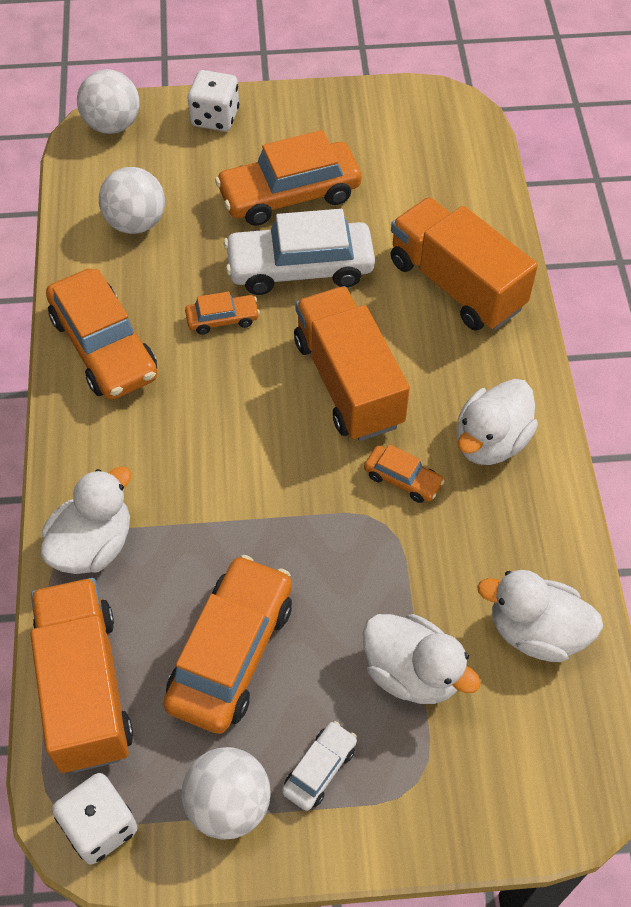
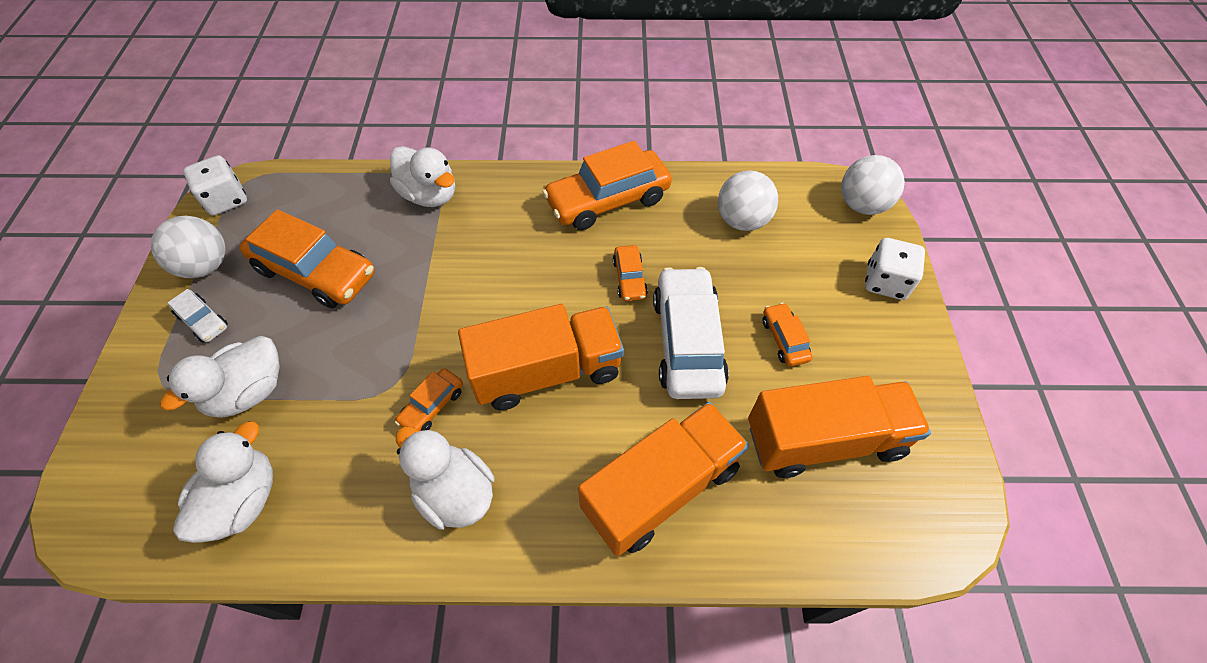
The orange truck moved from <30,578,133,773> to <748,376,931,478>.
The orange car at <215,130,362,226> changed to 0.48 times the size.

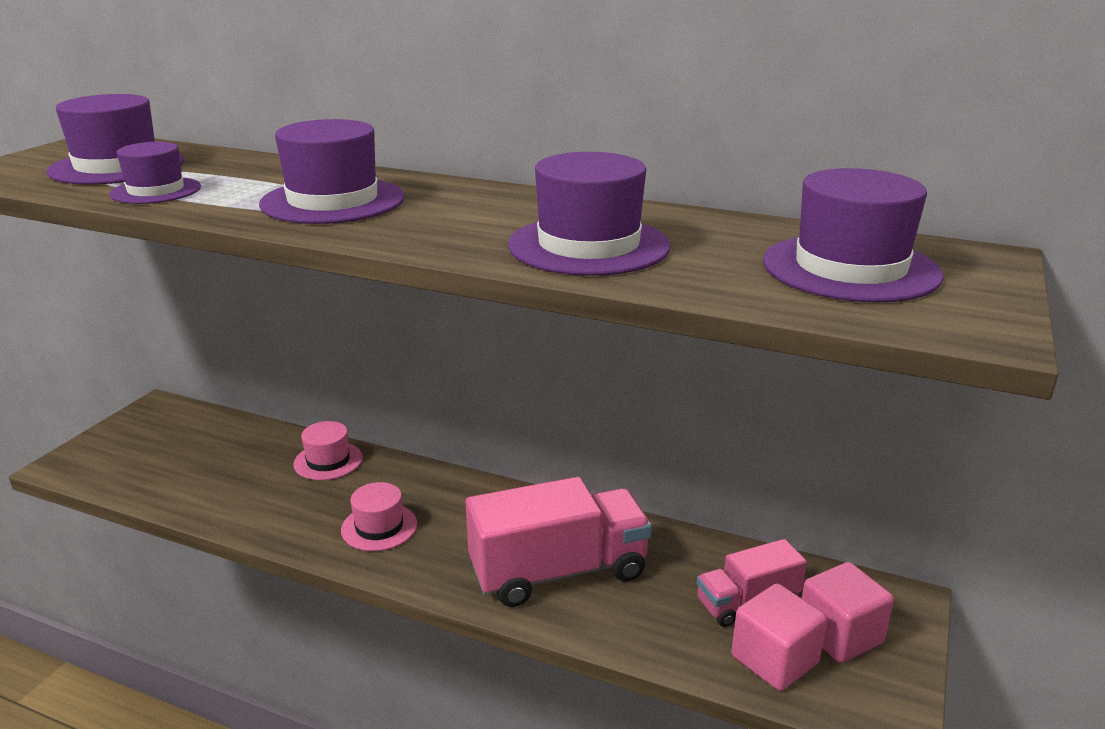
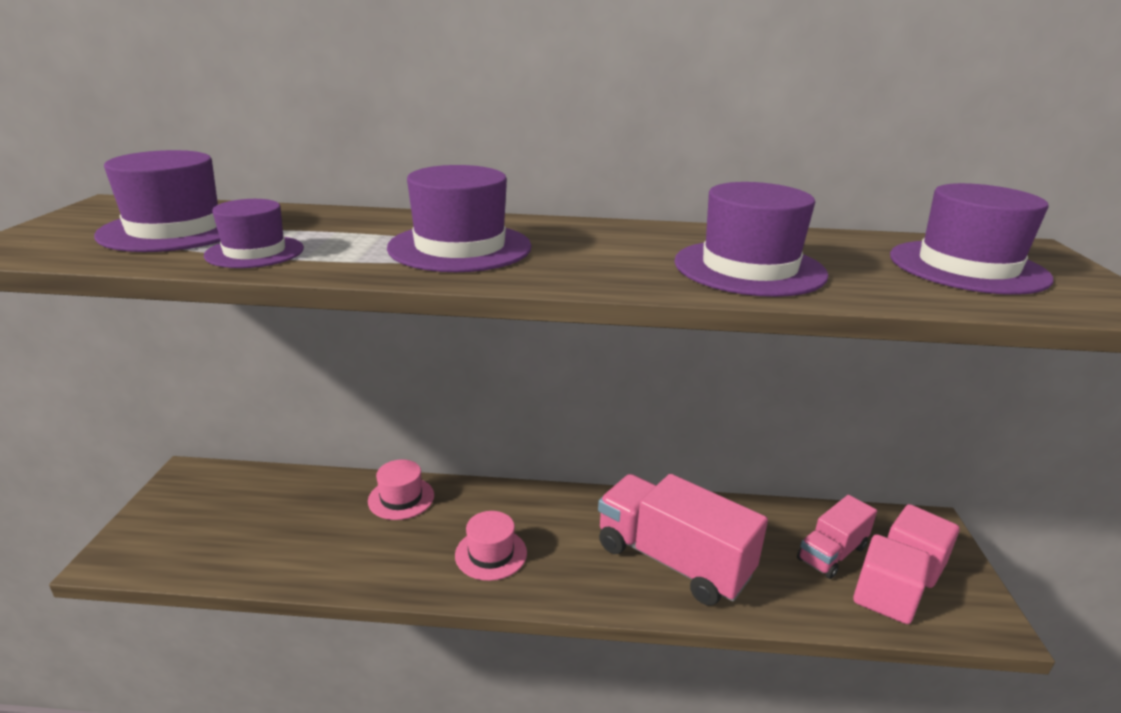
The pink truck at <466,477,652,607> turned 105 degrees counterclockwise.

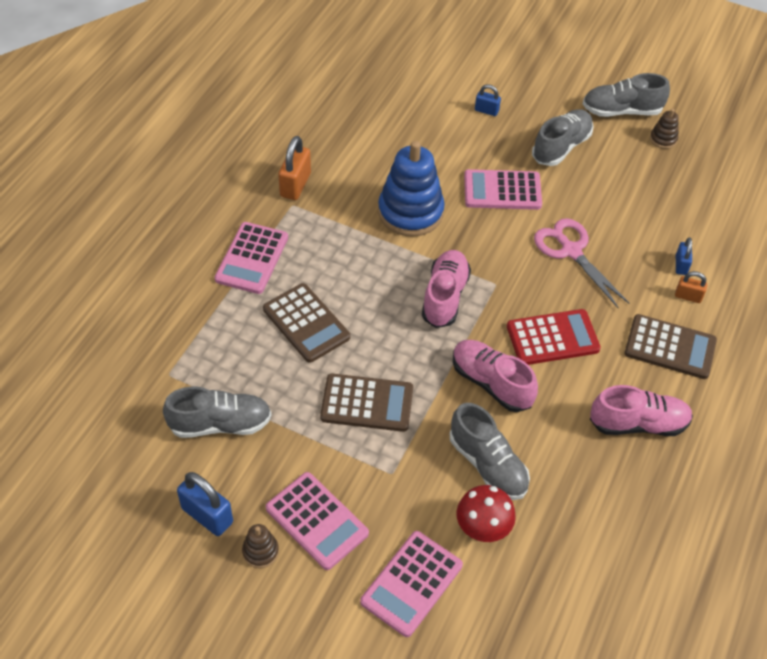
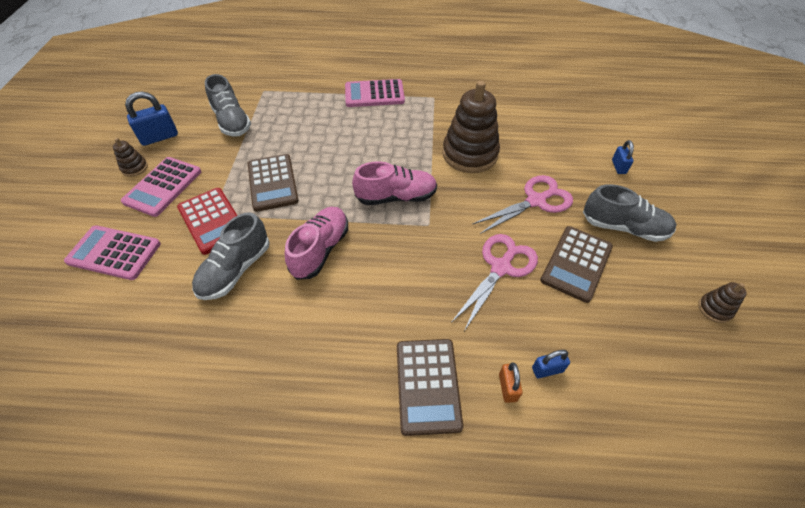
The blue padlock at <177,472,233,536> turned 45 degrees clockwise.
The brown calculator moved from <263,283,350,363> to <540,226,613,303>.
The orange padlock at <278,136,311,200> disappeared.
The blue stacking toy at <378,141,445,237> became the brown stacking toy at <442,81,500,173>.
The red mushroom at <456,485,516,542> disappeared.
The pink calculator at <464,169,542,210> was replaced by the pink scissors at <473,175,573,234>.
The red calculator moved from <507,309,601,365> to <177,188,238,255>.
The grey shoe at <583,73,670,117> disappeared.
The pink shoe at <590,385,693,436> disappeared.

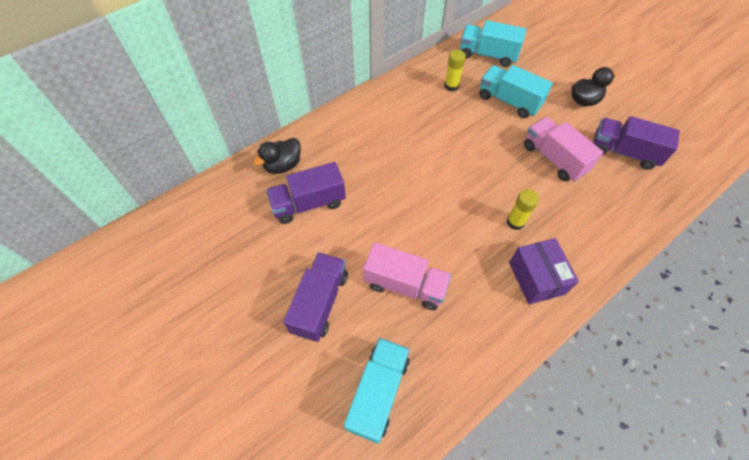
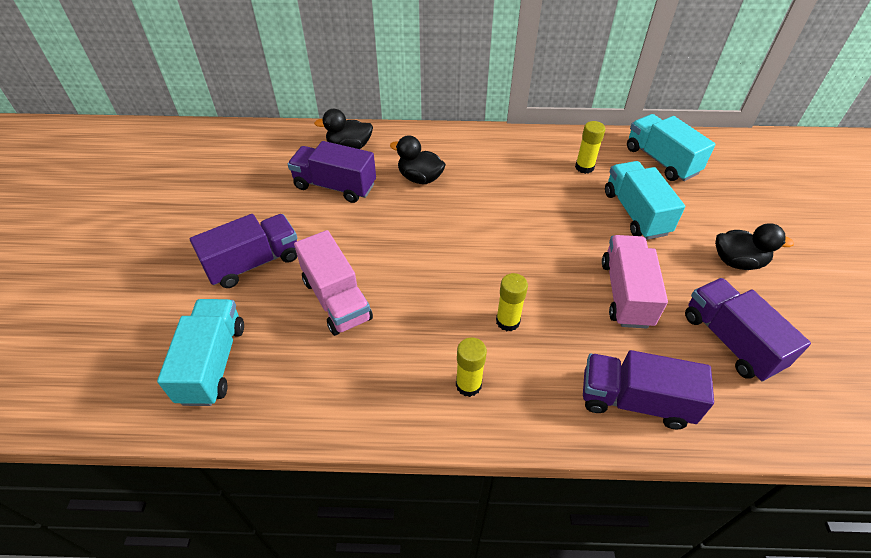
The turquoise truck at <344,338,410,444> turned 60 degrees counterclockwise.
The purple box at <509,238,579,304> was replaced by the yellow glue stick at <456,337,487,397>.
The black duck at <390,135,446,184> appeared.
The purple truck at <583,350,714,429> appeared.

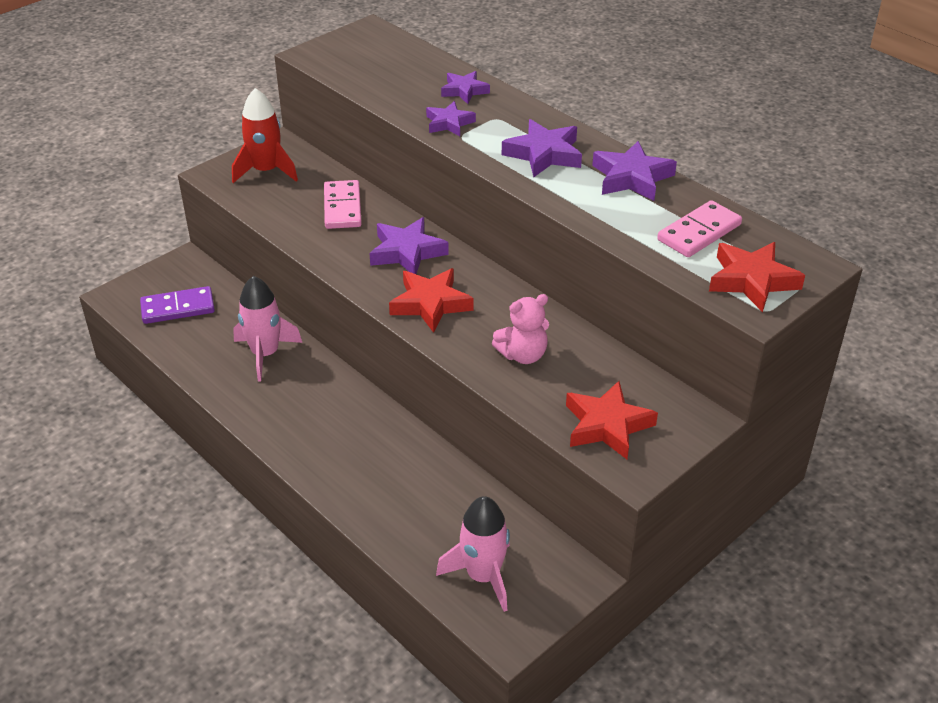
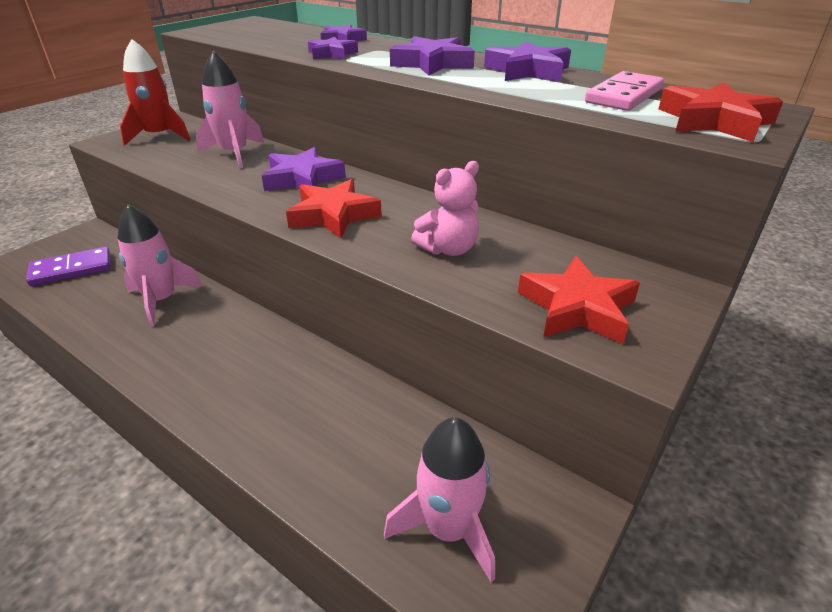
The pink domino at <324,180,362,229> was replaced by the pink rocket at <196,51,264,168>.

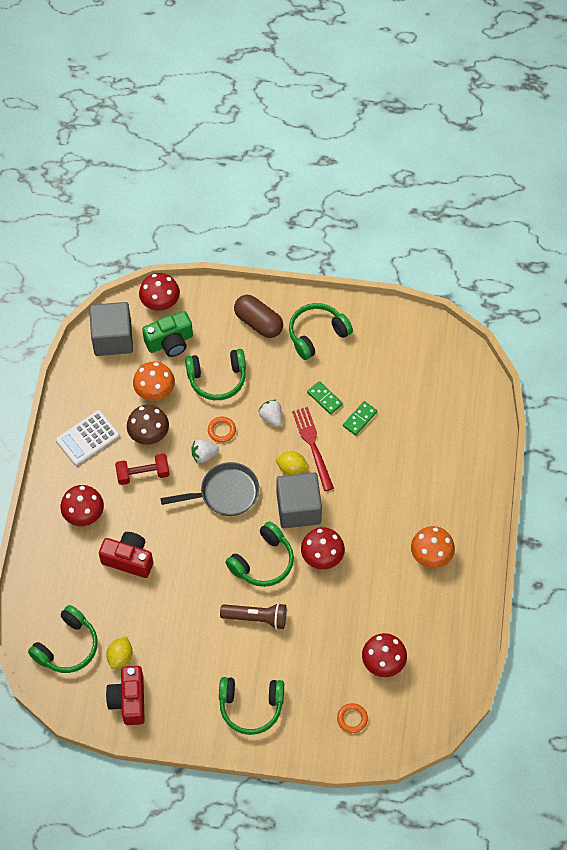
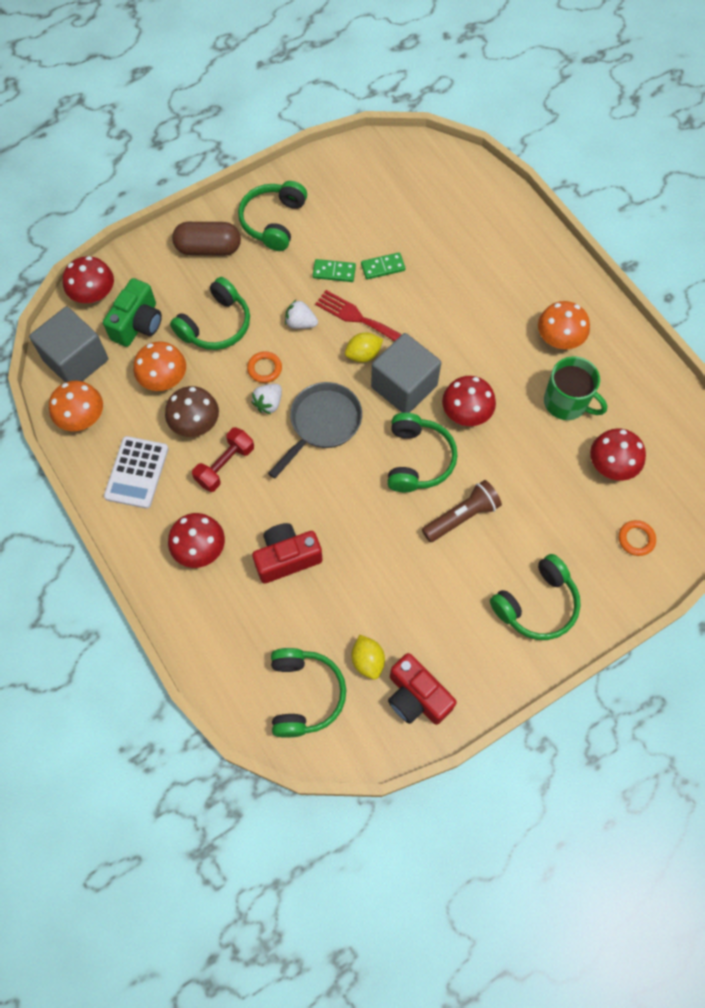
The green domino at <343,401,377,435> turned 75 degrees clockwise.
The orange mushroom at <49,381,103,431> appeared.
The green mug at <544,356,607,420> appeared.

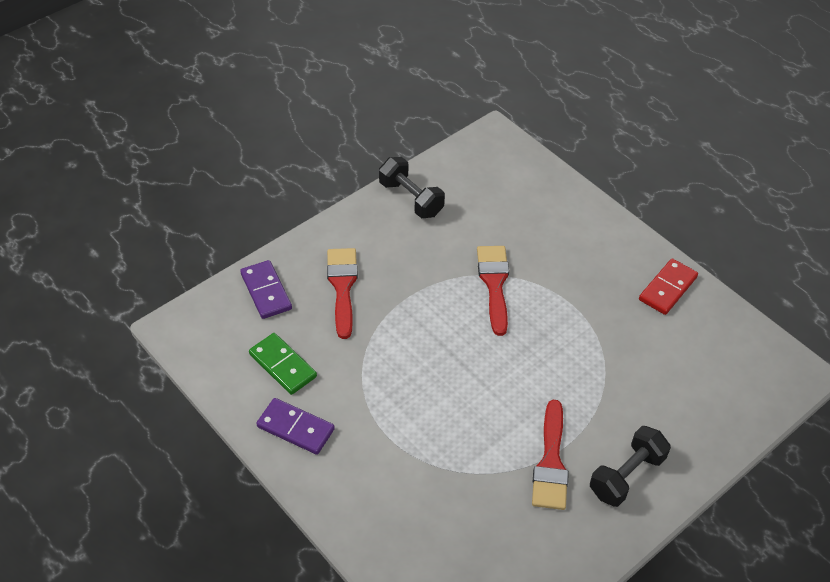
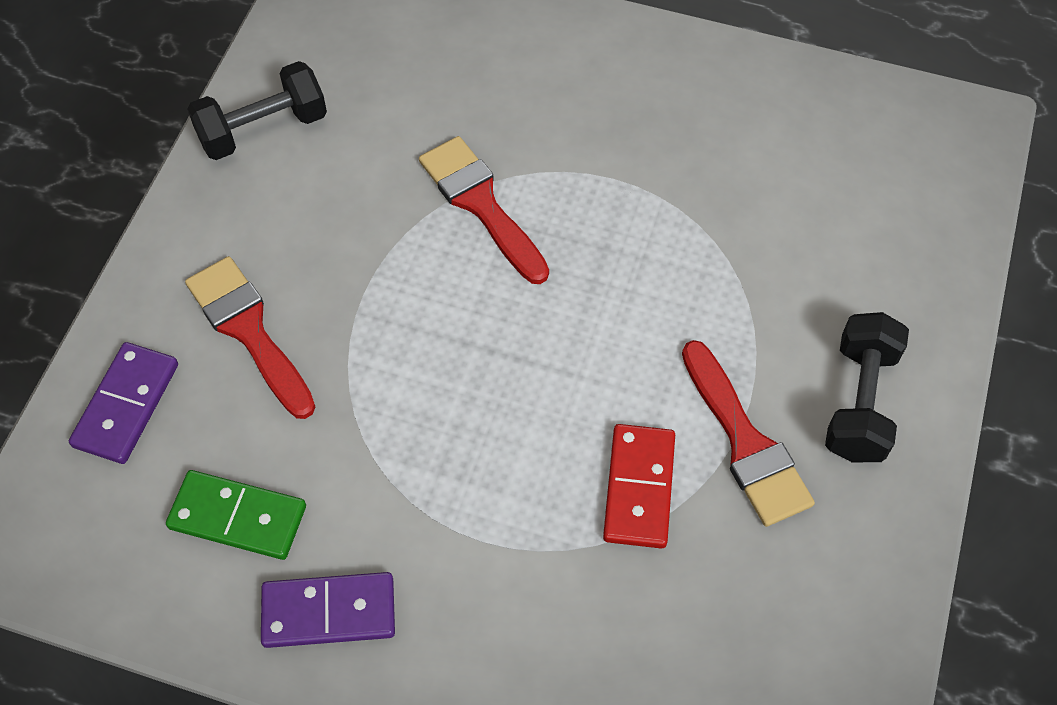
The purple domino at <240,260,292,319> turned 75 degrees clockwise.
The black dumbbell at <379,157,445,218> turned 45 degrees counterclockwise.
The red domino moved from <639,258,698,315> to <603,424,675,549>.

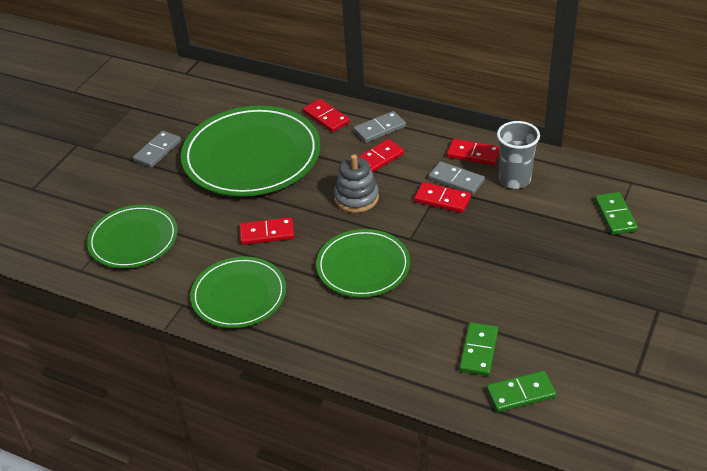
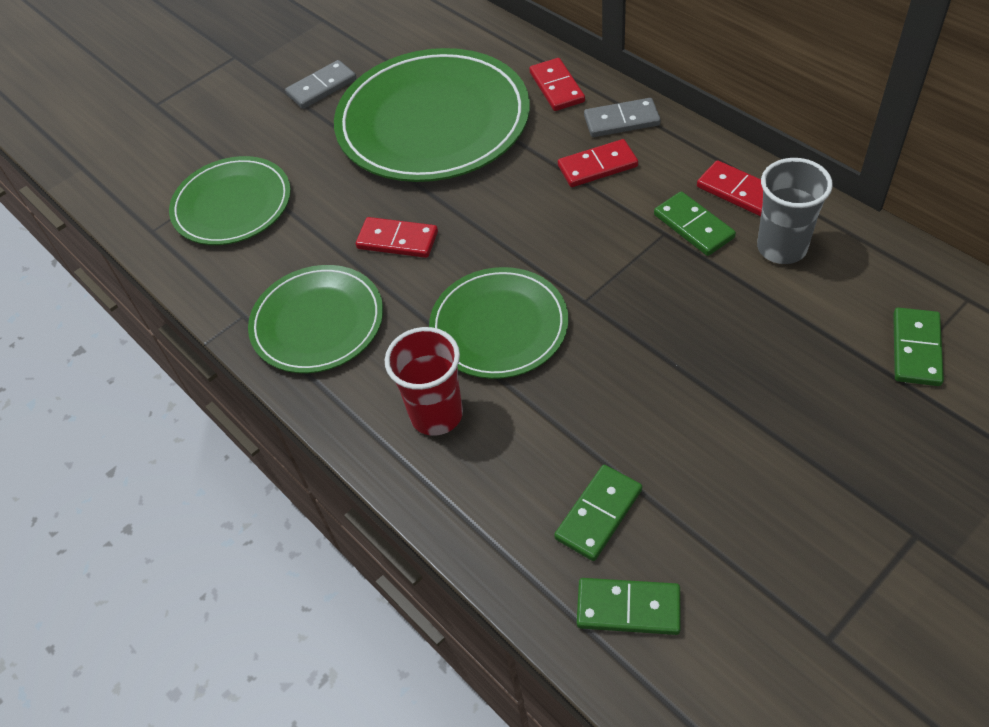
The grey stacking toy at <334,154,379,213> disappeared.
The red domino at <414,182,471,213> disappeared.
The grey domino at <428,161,485,195> became the green domino at <654,191,736,256>.
The red cup at <385,327,463,436> appeared.

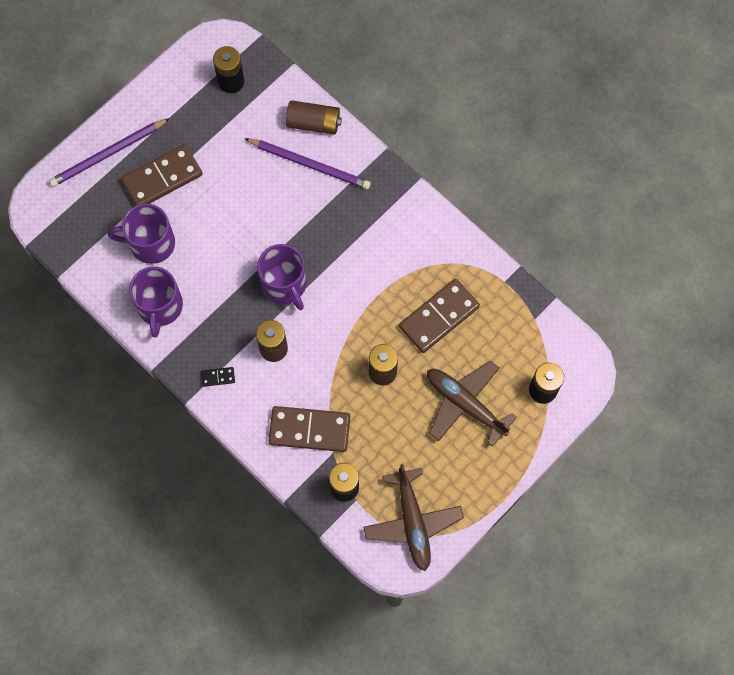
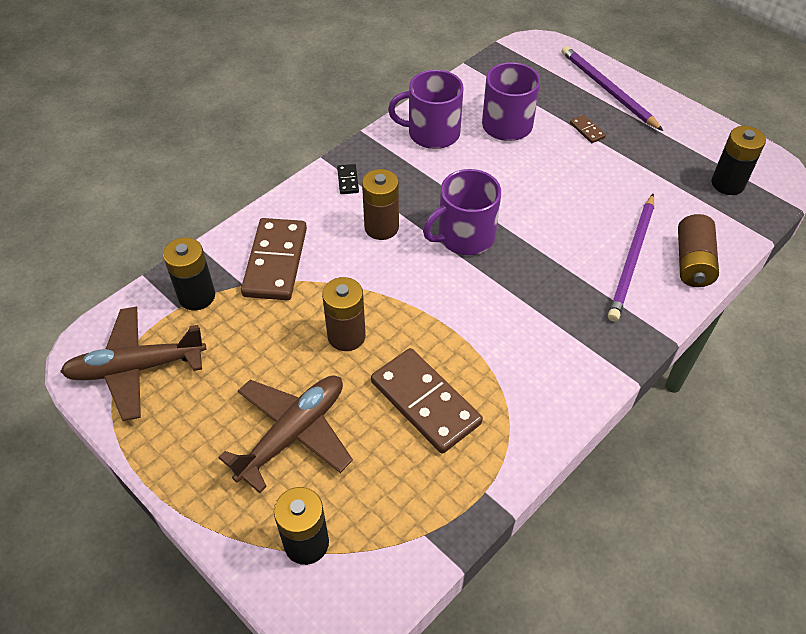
The brown domino at <121,144,202,206> changed to 0.42 times the size.

